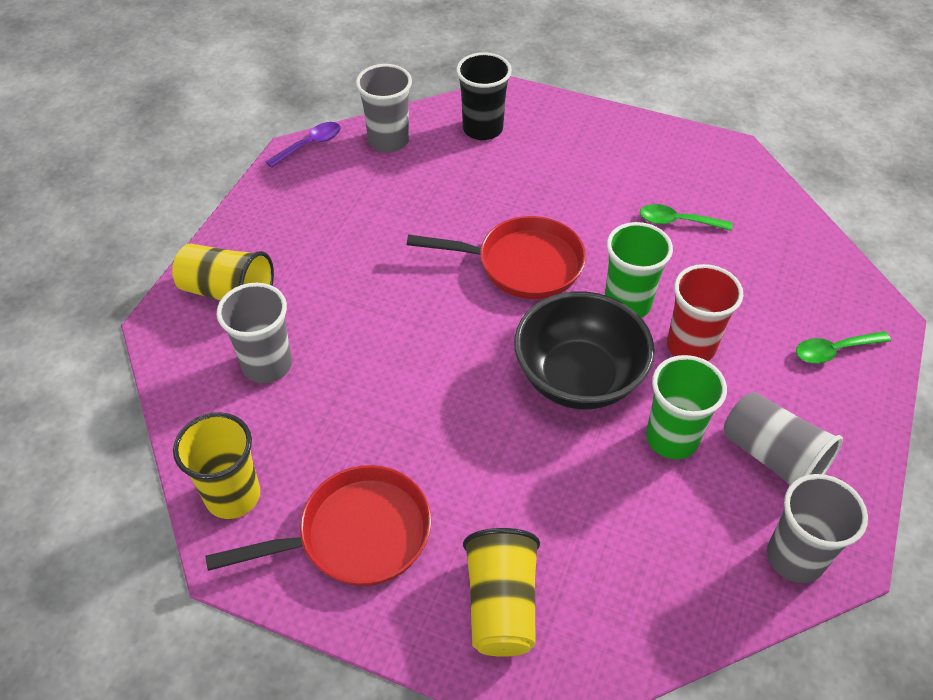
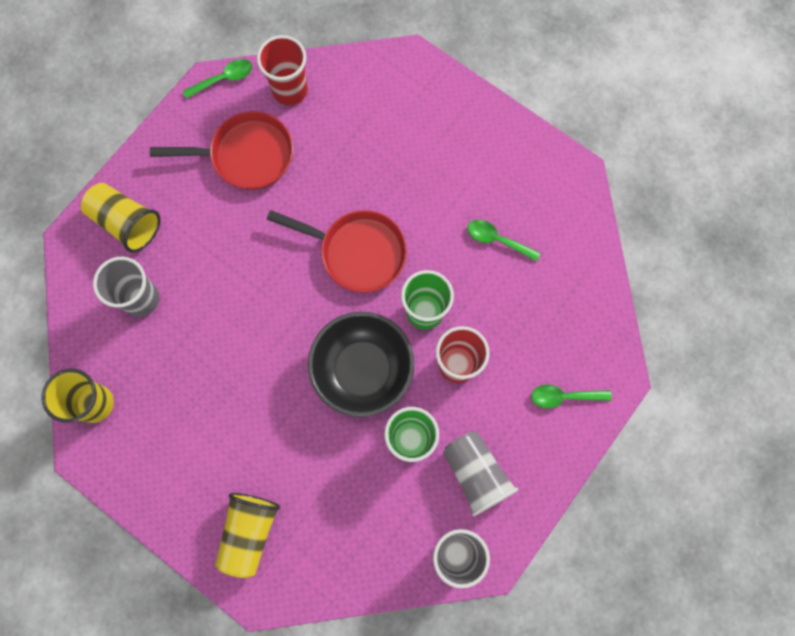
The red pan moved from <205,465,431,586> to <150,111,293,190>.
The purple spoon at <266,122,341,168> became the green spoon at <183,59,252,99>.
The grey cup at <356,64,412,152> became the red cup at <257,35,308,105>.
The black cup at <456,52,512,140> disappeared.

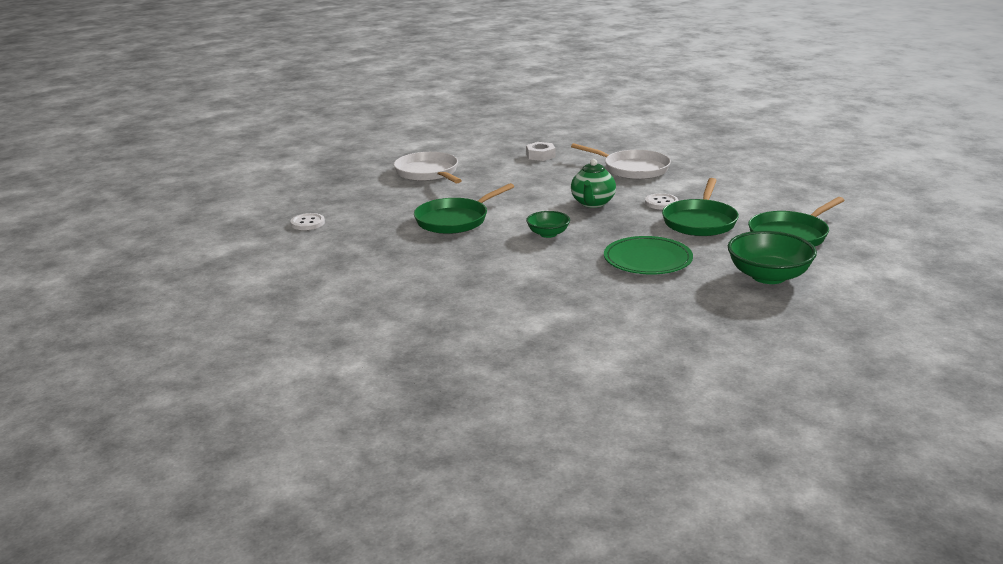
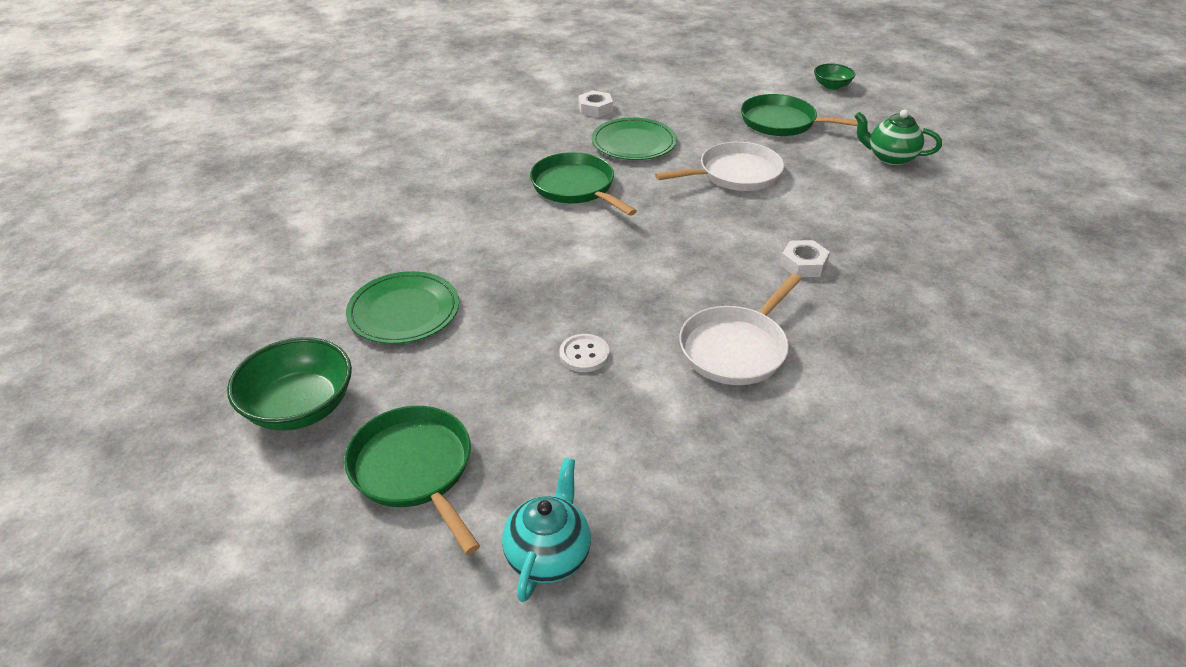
The white button at <290,213,325,230> was replaced by the white nut at <579,91,613,118>.
The green bowl moved from <526,211,570,238> to <814,63,855,90>.
The green teapot moved from <571,159,616,208> to <854,109,942,166>.
The green pan moved from <662,178,739,236> to <741,94,868,136>.
The turquoise teapot at <502,458,591,602> appeared.
The green plate at <592,117,677,160> appeared.

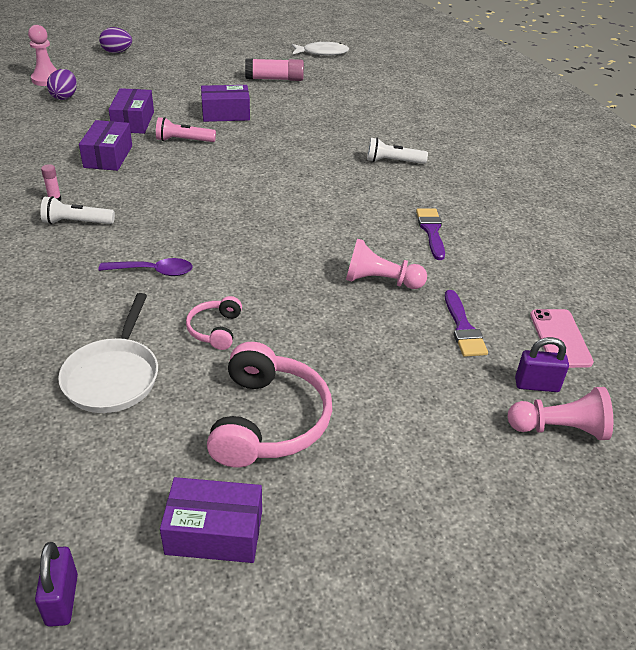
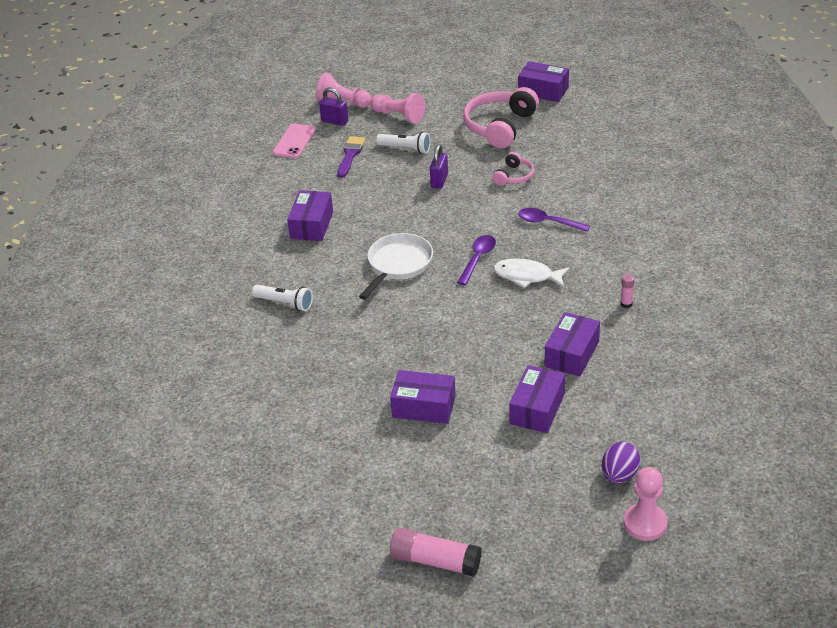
The purple padlock moved from <35,542,78,627> to <430,144,448,189>.
The white flashlight moved from <40,196,115,224> to <376,132,431,154>.
The white pan moved from <58,293,158,413> to <359,233,433,300>.
The purple egg at <99,27,132,53> disappeared.
The pink flashlight at <156,117,216,142> disappeared.
The pink glue stick moved from <245,58,304,81> to <390,528,482,577>.
The white fish moved from <292,42,349,55> to <493,258,570,288>.
The pink pawn moved from <346,239,427,289> to <371,93,425,124>.
The purple brush at <416,208,445,260> was replaced by the purple box at <287,190,333,241>.
The purple spoon at <457,235,496,285> appeared.

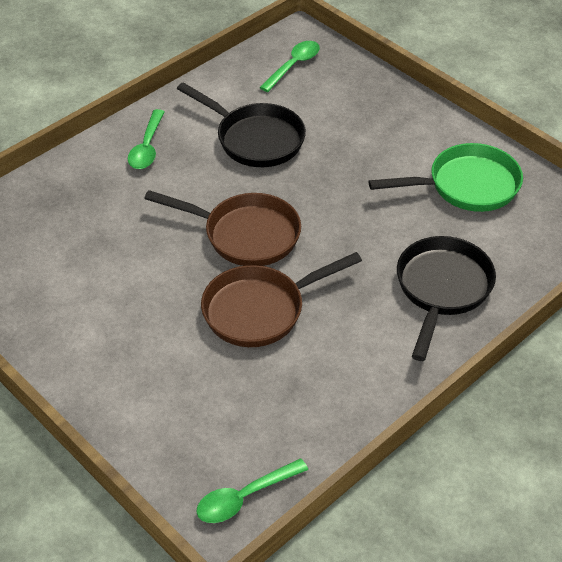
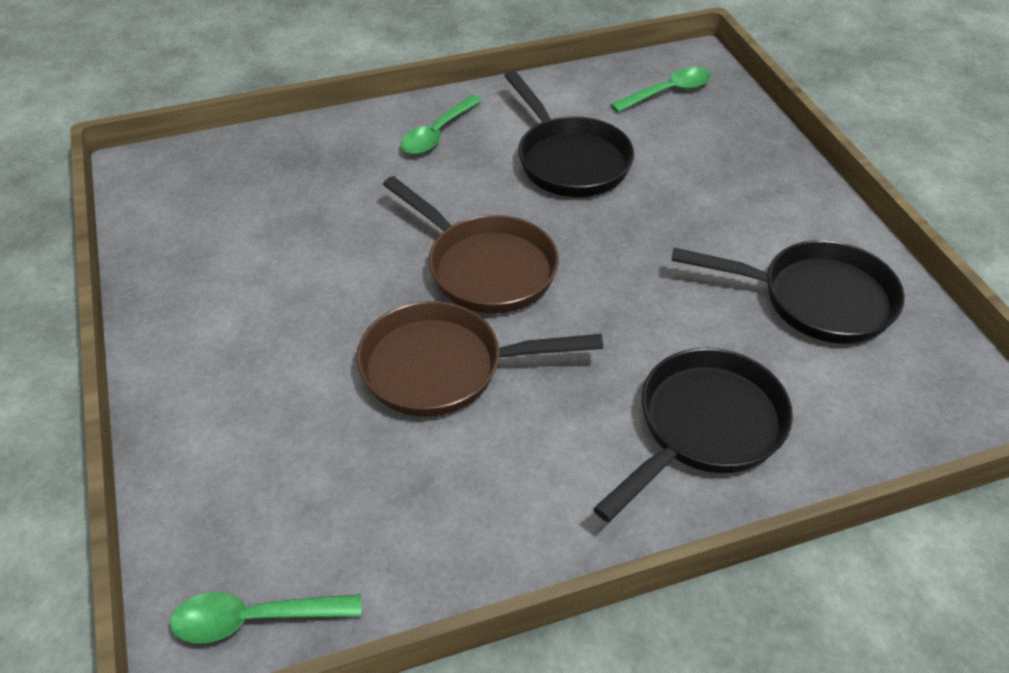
The green pan at <368,143,523,212> became the black pan at <672,240,905,344>.

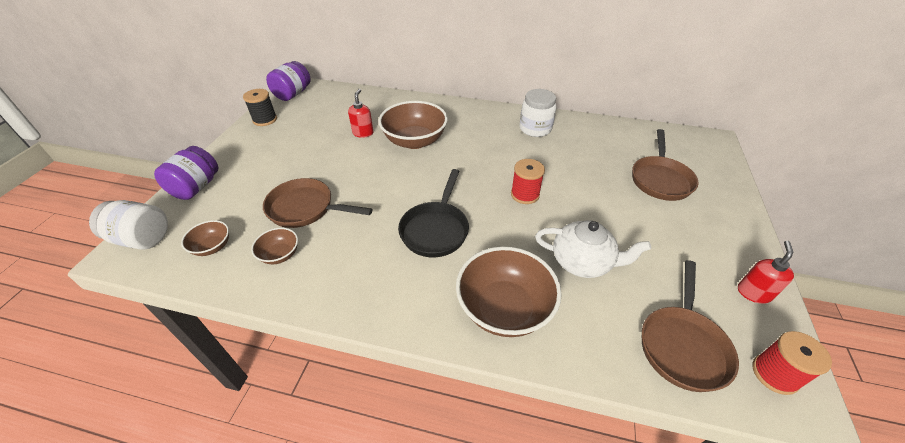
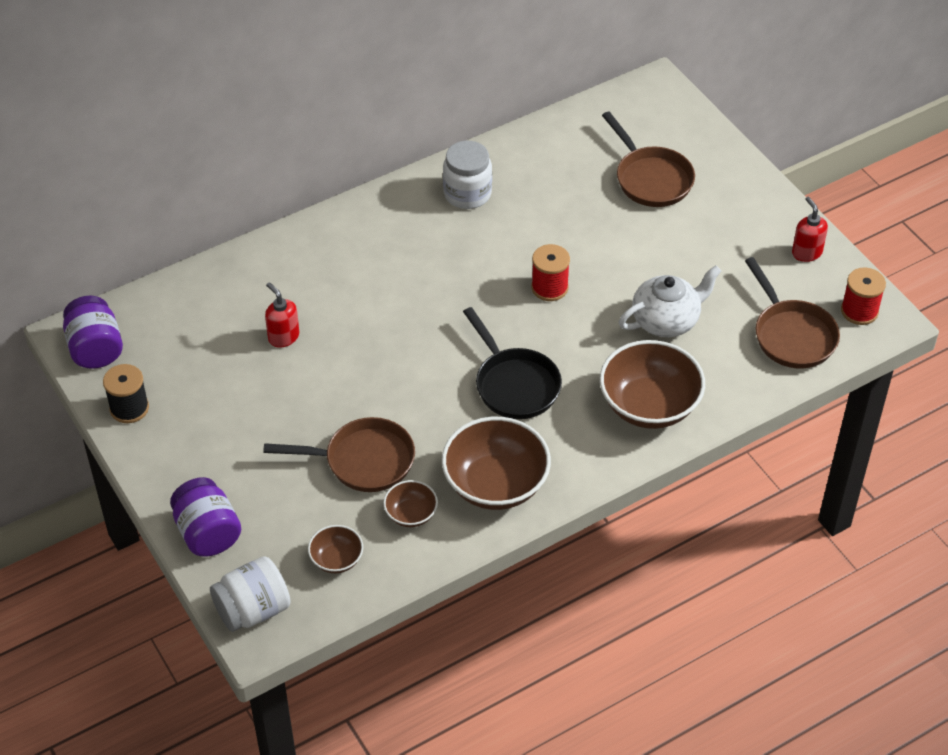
The brown pan at <263,178,373,228> turned 150 degrees counterclockwise.
The brown bowl moved from <378,101,448,149> to <442,417,551,510>.

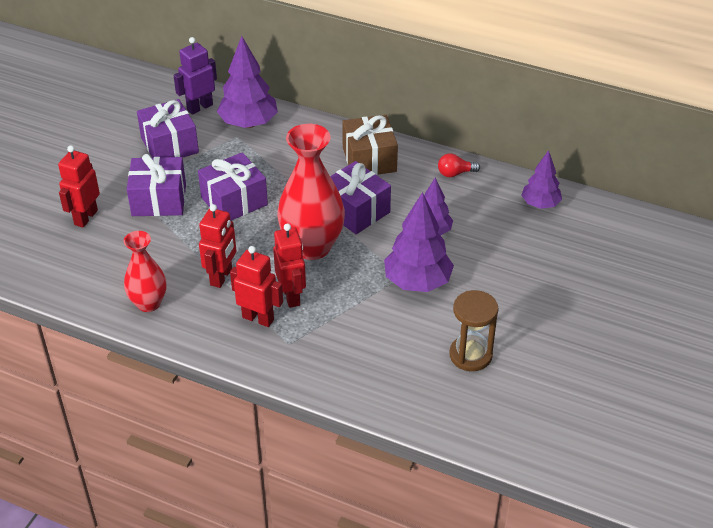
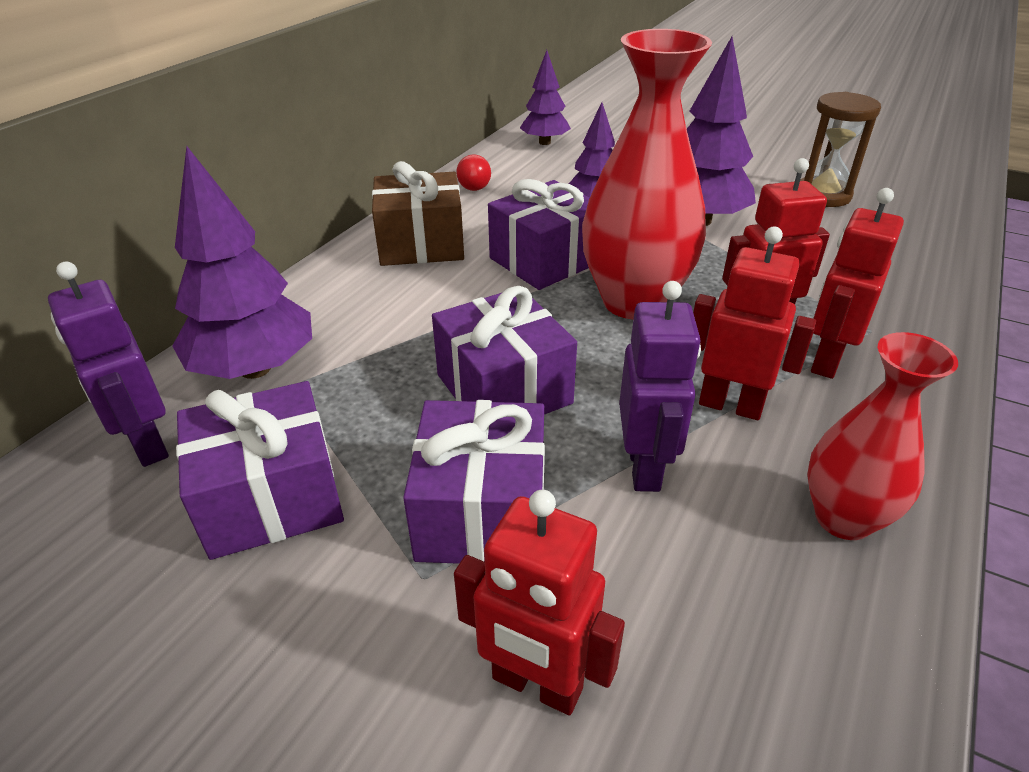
The purple robot at <619,281,701,492> appeared.

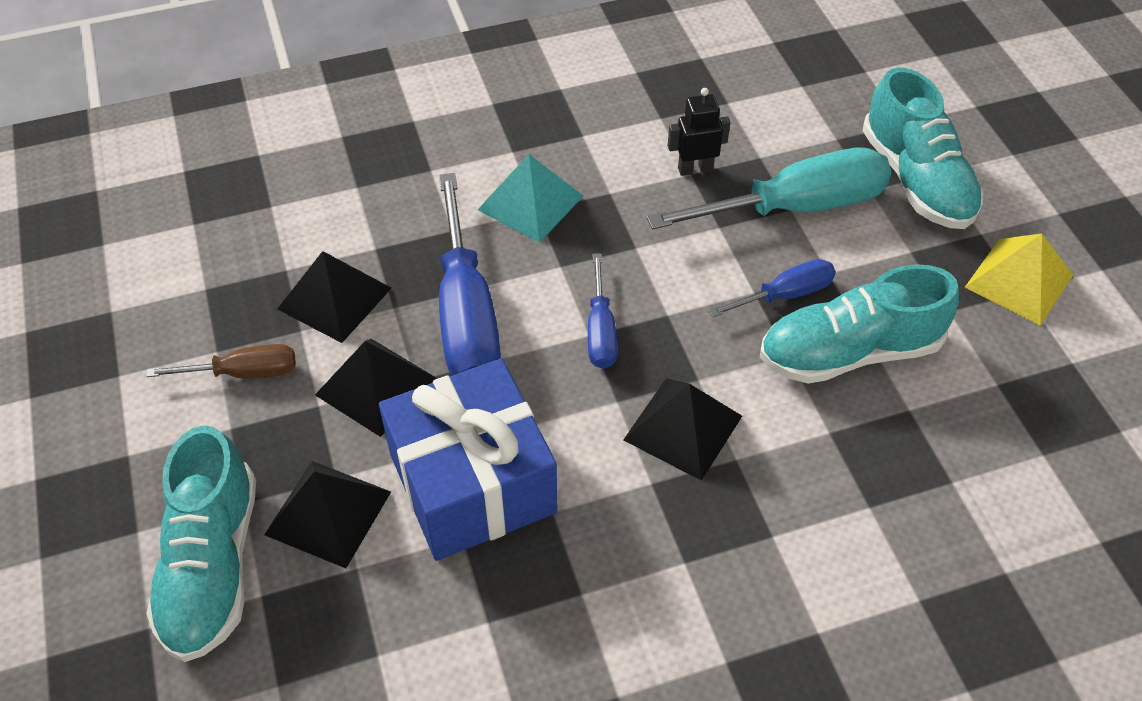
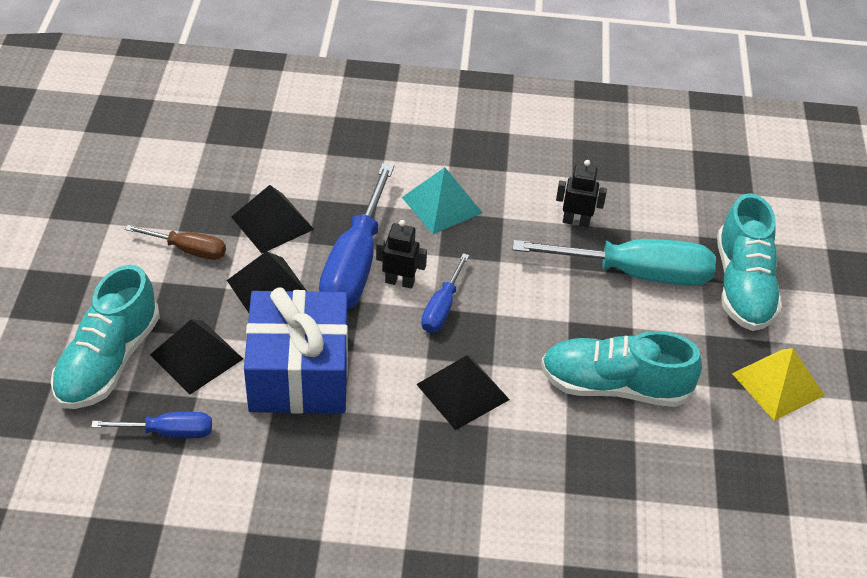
The blue screwdriver moved from <708,259,836,317> to <91,412,212,438>.
The black robot at <376,220,427,289> appeared.

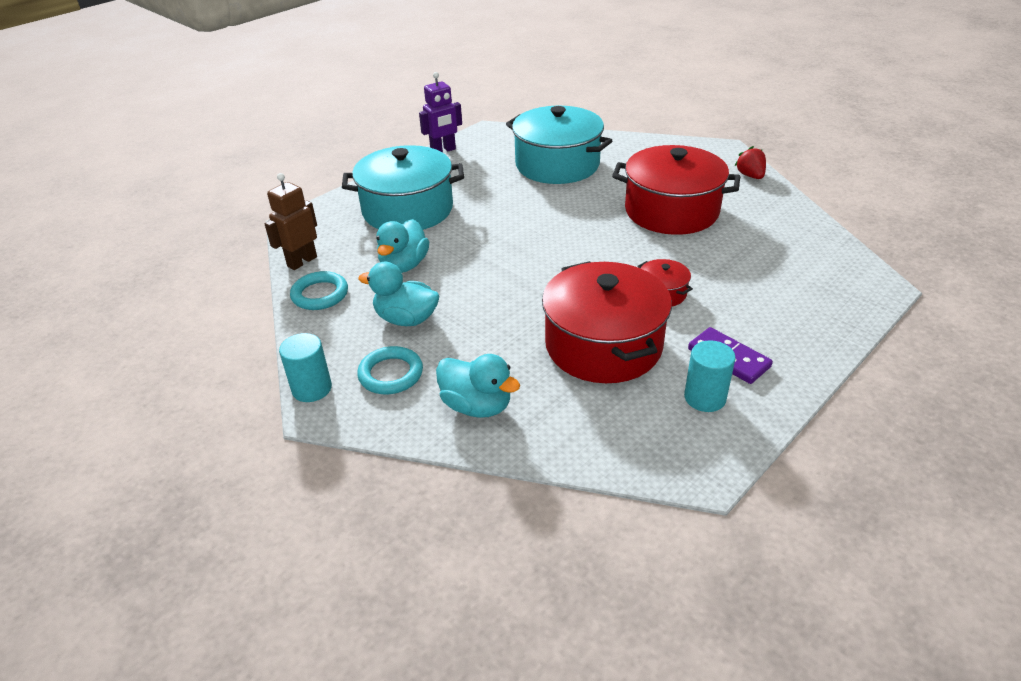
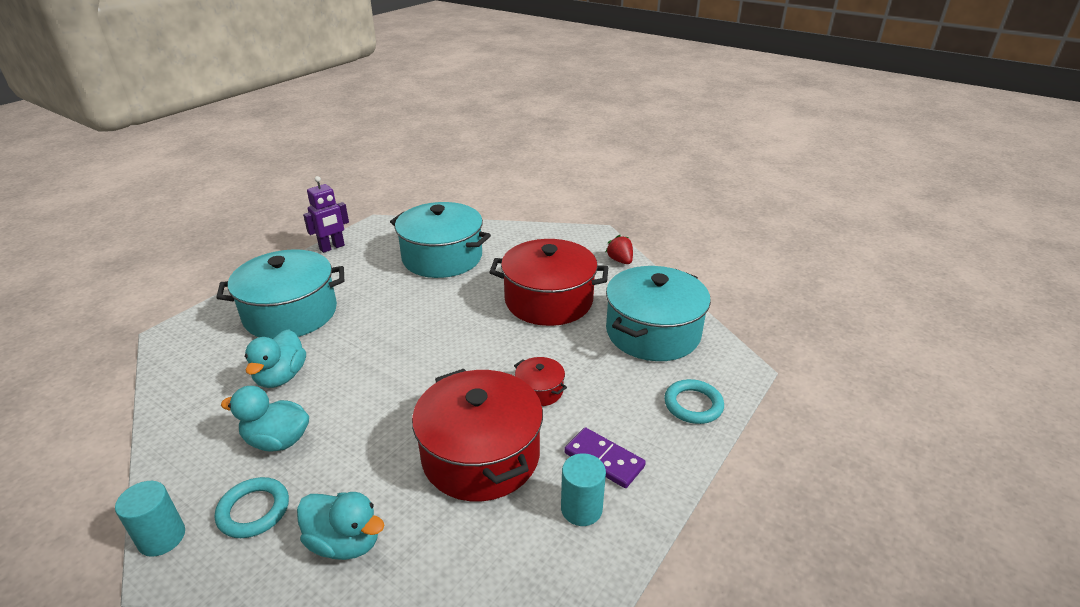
The brown robot at <264,173,317,270> disappeared.
The turquoise ring moved from <290,271,348,310> to <664,379,724,424>.
The turquoise pot at <606,266,711,361> appeared.

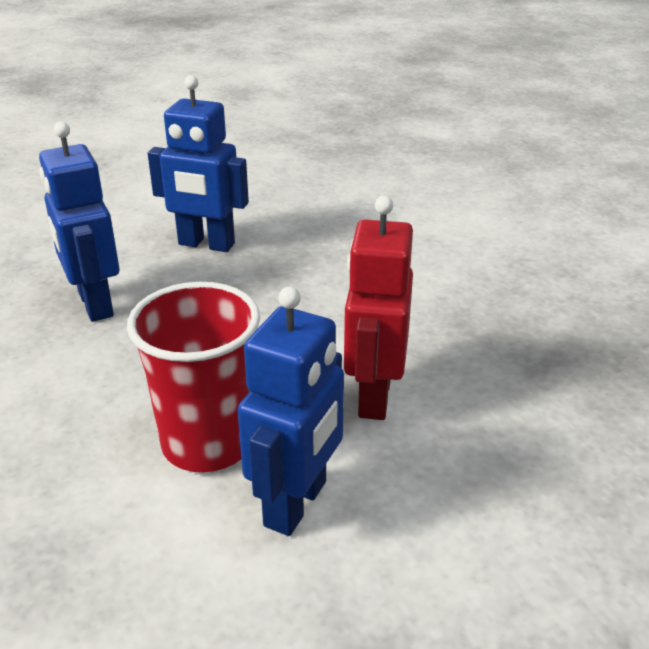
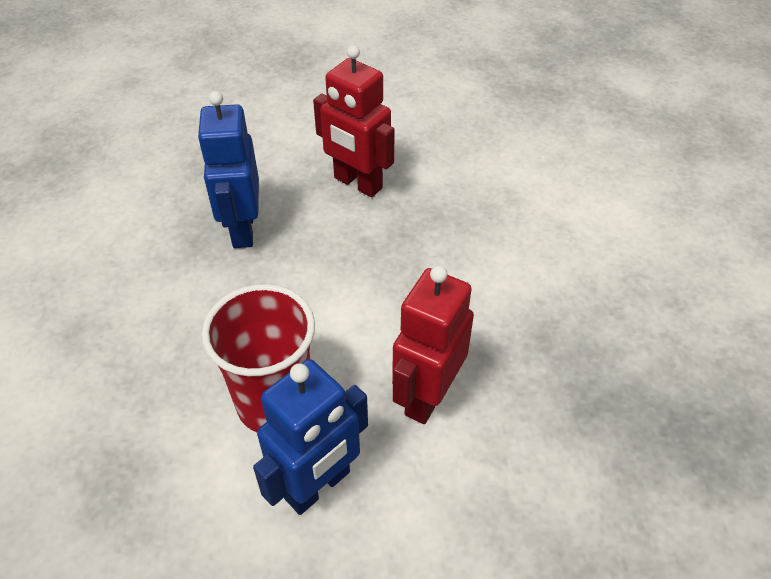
The blue robot at <148,75,249,252> became the red robot at <313,45,395,197>.

